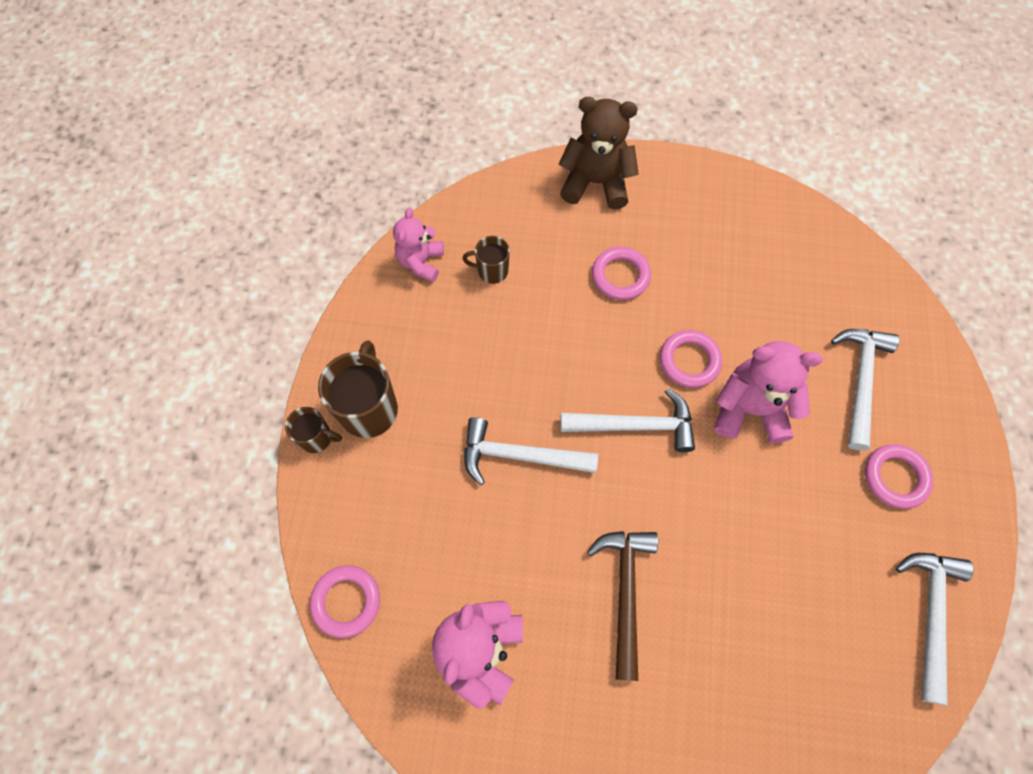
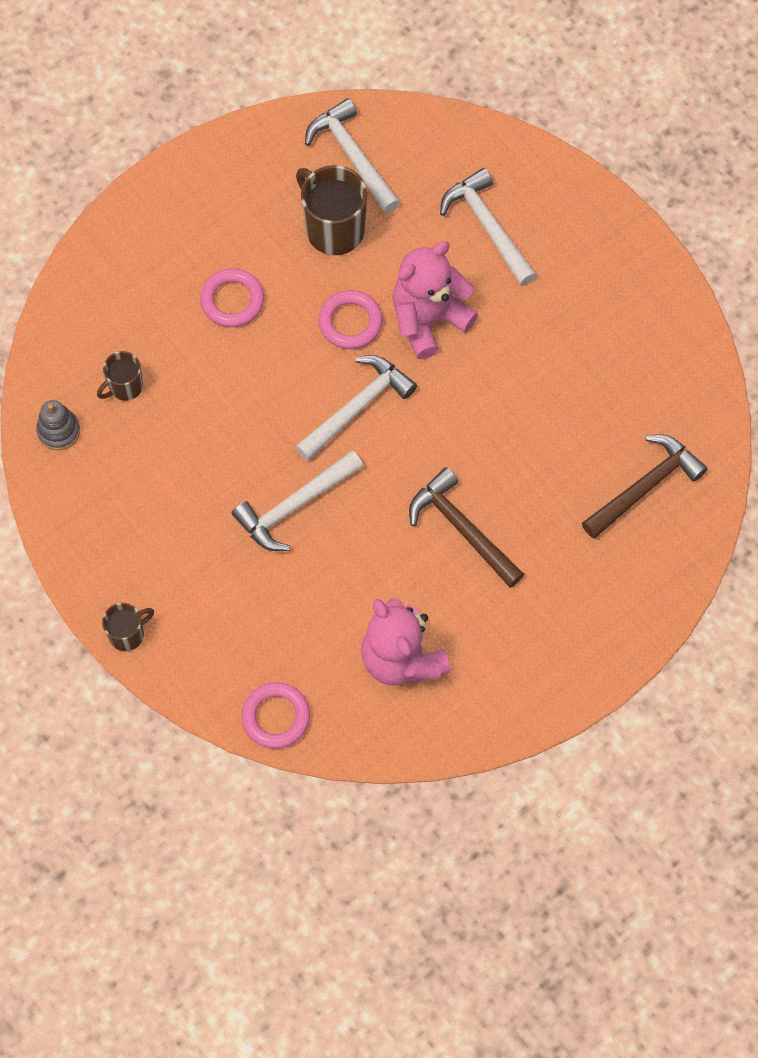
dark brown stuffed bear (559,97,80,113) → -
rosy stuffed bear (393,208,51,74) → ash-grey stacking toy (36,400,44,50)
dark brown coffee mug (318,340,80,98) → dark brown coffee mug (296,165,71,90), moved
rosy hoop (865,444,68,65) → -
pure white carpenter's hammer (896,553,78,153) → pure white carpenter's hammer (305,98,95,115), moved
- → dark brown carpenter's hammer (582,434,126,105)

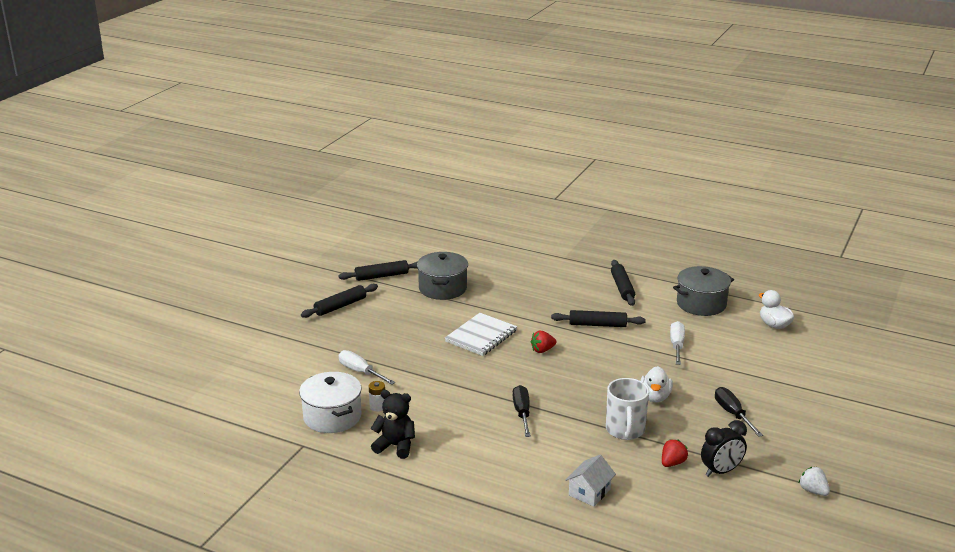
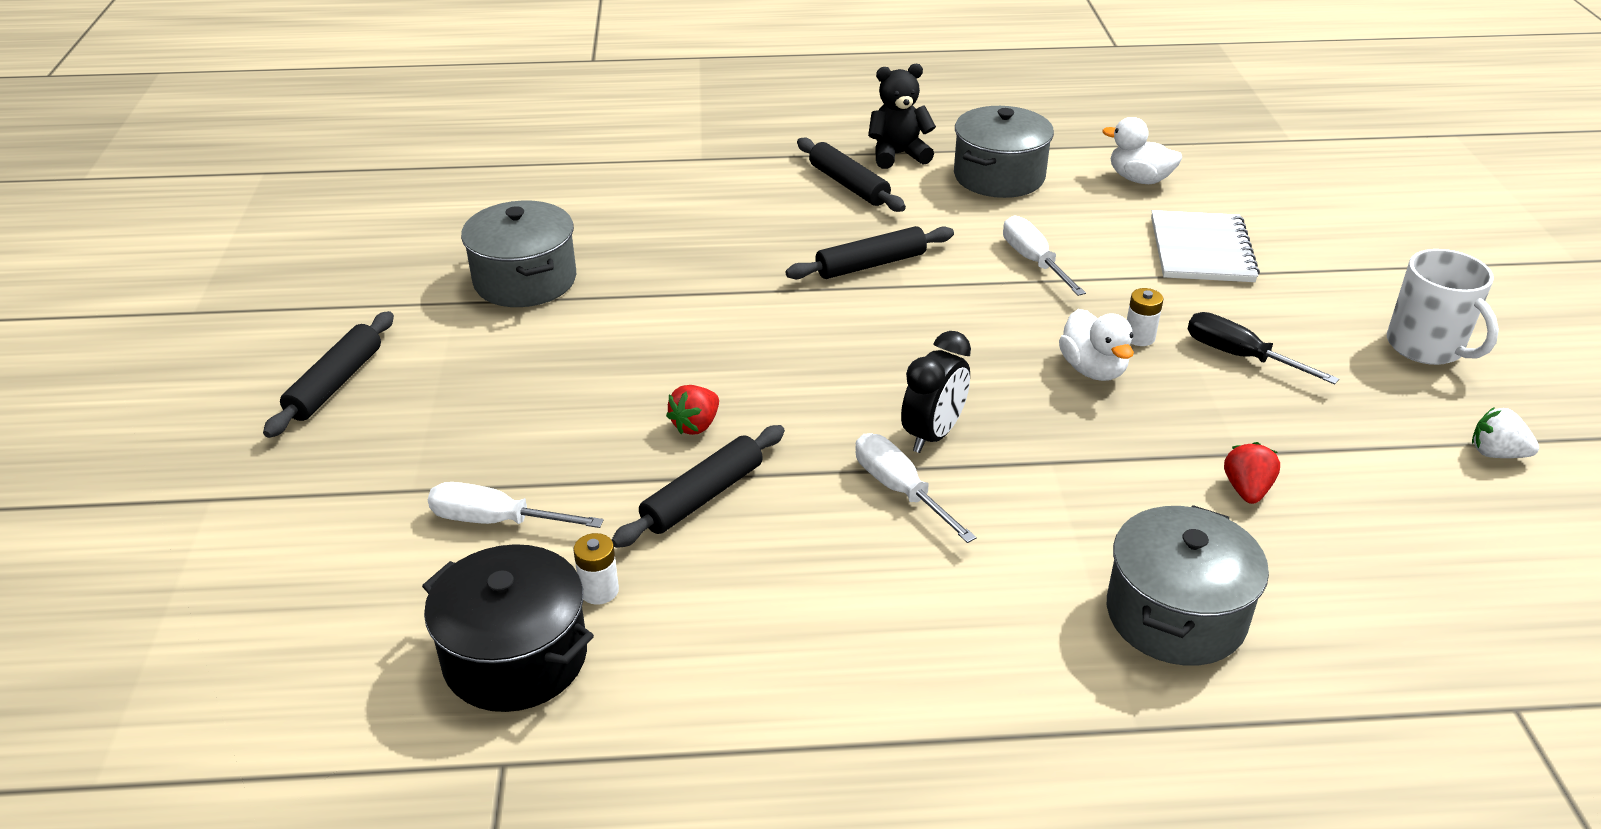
black dough roller (338,260,80,21) → black dough roller (612,425,173,123), moved
pure white notebook (445,313,72,43) → pure white notebook (1151,210,109,72), moved
crimson strawberry (531,331,25,22) → crimson strawberry (666,385,53,50), moved
pure white cooking pot (299,372,63,61) → black cooking pot (422,544,172,168)
pure white coffee mug (606,378,43,62) → pure white coffee mug (1387,249,112,116), moved
black hand screwdriver (513,385,18,52) → pure white hand screwdriver (855,433,122,110)
black stuffed bear (370,390,45,69) → black stuffed bear (868,64,68,105), moved
black clock (701,420,46,57) → black clock (901,331,70,122), moved
pure white toy house (565,455,51,52) → ash-grey cooking pot (1107,505,162,161)
- → pure white AA battery (1127,288,36,58)

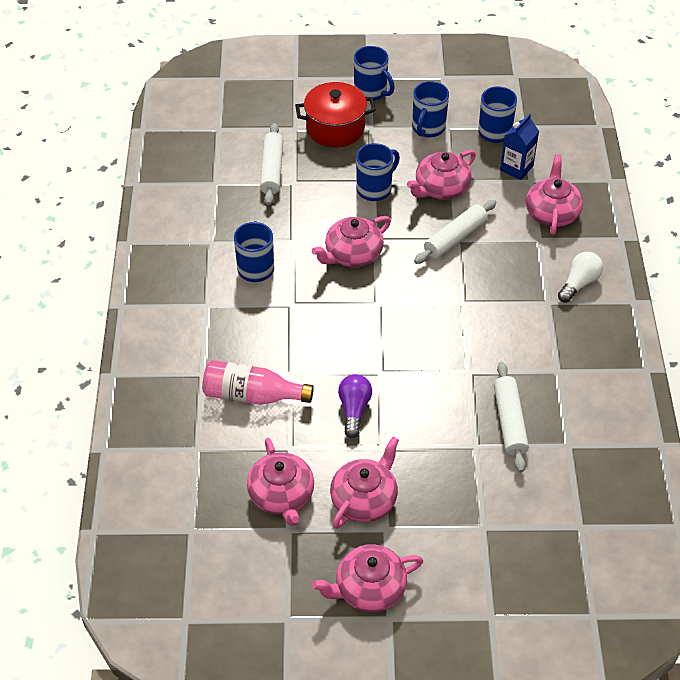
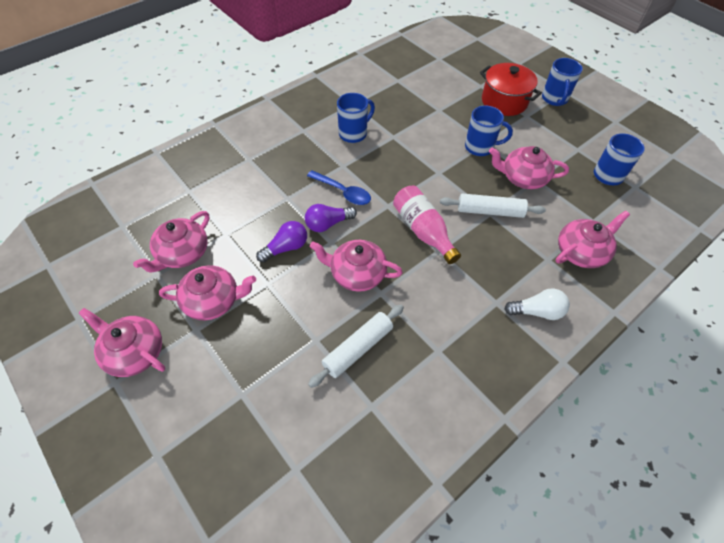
royal blue coffee mug (412,81,37,56) → -
royal blue juice carton (500,114,39,66) → -
pure white dough roller (260,123,23,82) → -
rosy tea pot (312,216,79,51) → rosy tea pot (310,240,93,52), moved
rosy bottle (202,360,112,45) → rosy bottle (393,186,68,78), moved
- → royal blue spoon (307,170,64,35)
- → purple bulb (305,204,52,28)

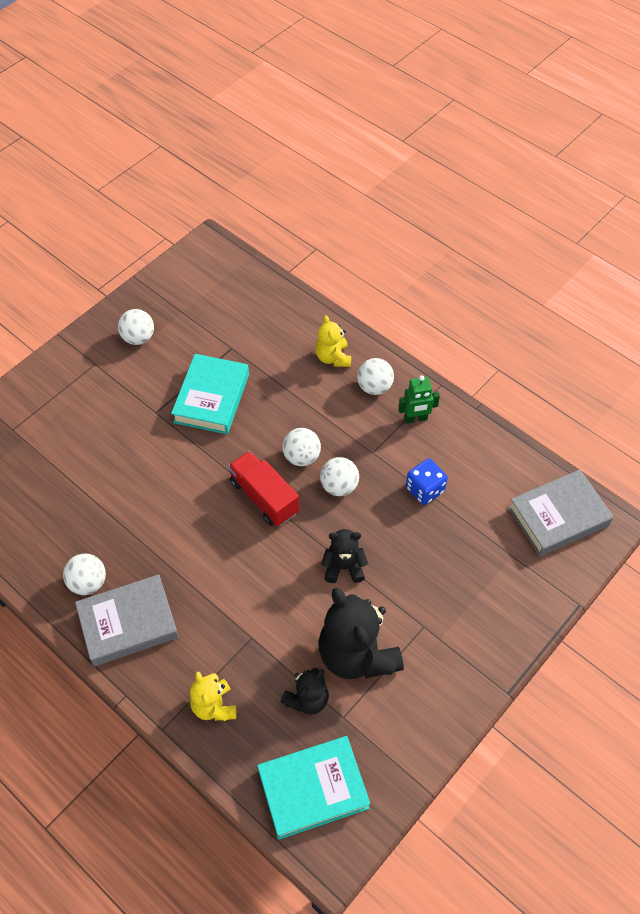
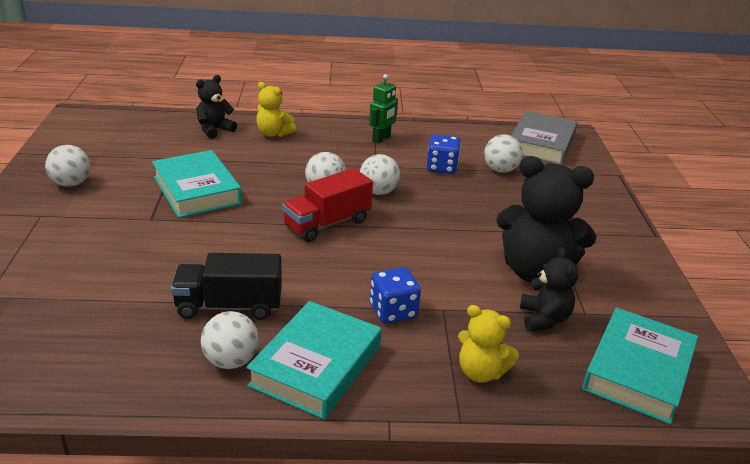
pure white play ball (357,358,37,37) → pure white play ball (484,134,39,39), moved
crimson toy truck (228,451,71,75) → crimson toy truck (282,168,91,74), 45 degrees counterclockwise
black stuffed bear (321,529,47,54) → black stuffed bear (196,75,41,64), moved
ash-grey hardcover (75,574,104,92) → teal hardcover (246,301,136,118)
- → black toy truck (171,253,111,67)
- → royal blue dice (370,267,51,57)

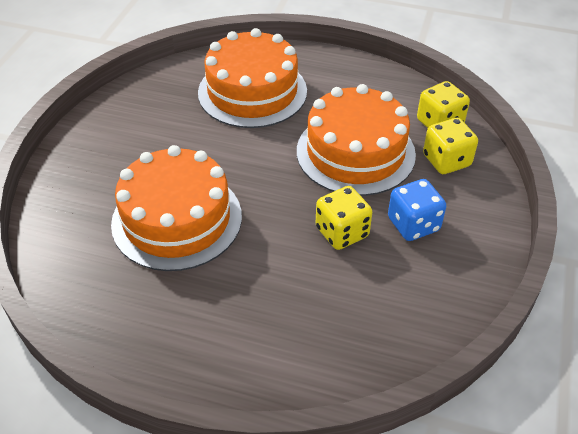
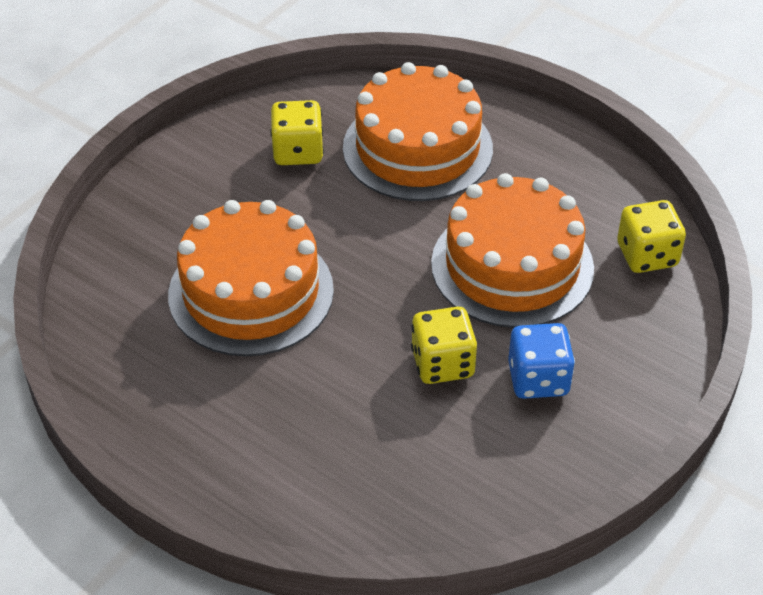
yellow dice (423,118,55,56) → yellow dice (270,100,54,65), moved

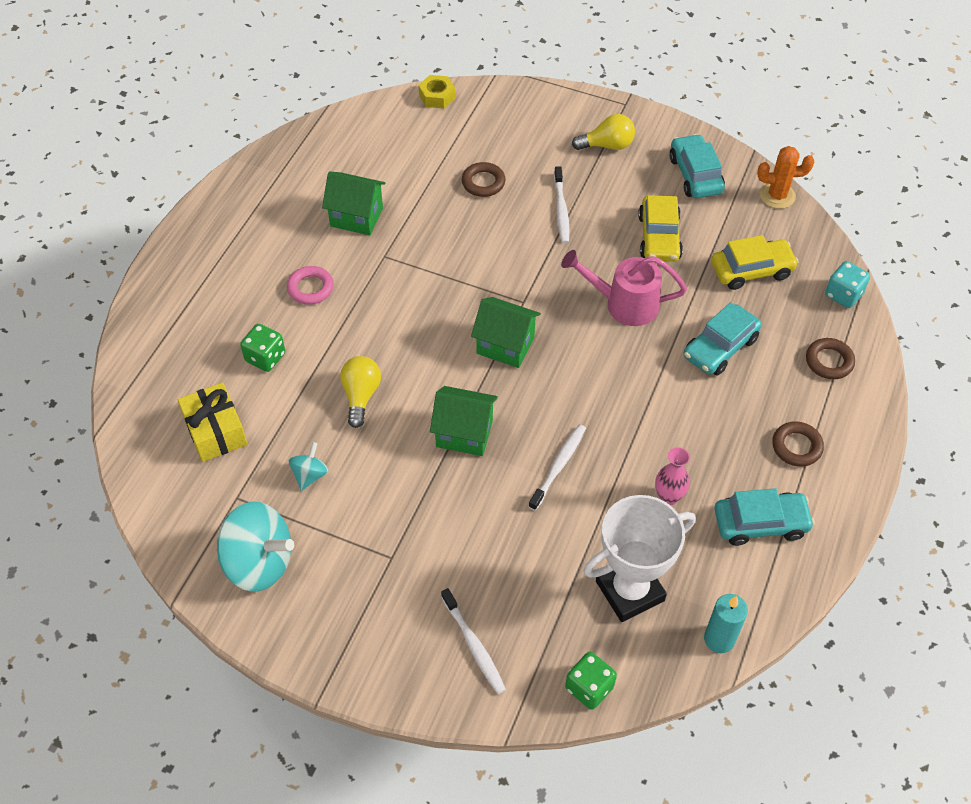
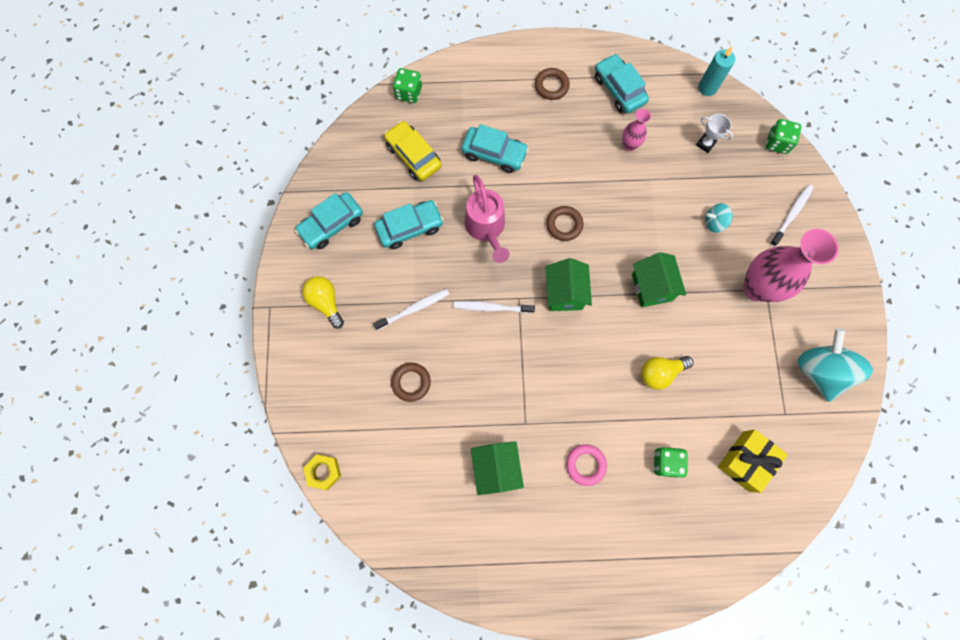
orange cactus (757,146,57,63) → -
yellow automobile (638,195,45,67) → teal automobile (374,200,70,49)
teal dice (825,261,45,47) → green dice (393,68,29,35)
dark brown hoop (806,338,49,41) → dark brown hoop (546,206,37,35), moved
pure white tooth brush (528,424,58,87) → pure white tooth brush (453,301,82,12), moved
teal toy top (289,442,39,49) → teal toy top (705,203,27,30), moved
pure white trophy (584,495,112,127) → pure white trophy (696,114,37,39), x0.44
- → rosy flower vase (743,229,96,73)

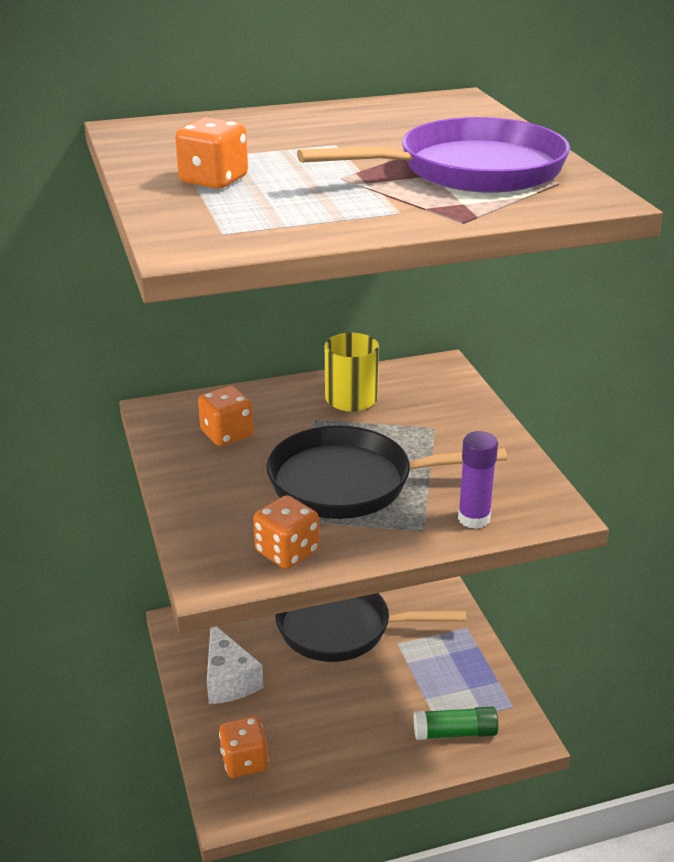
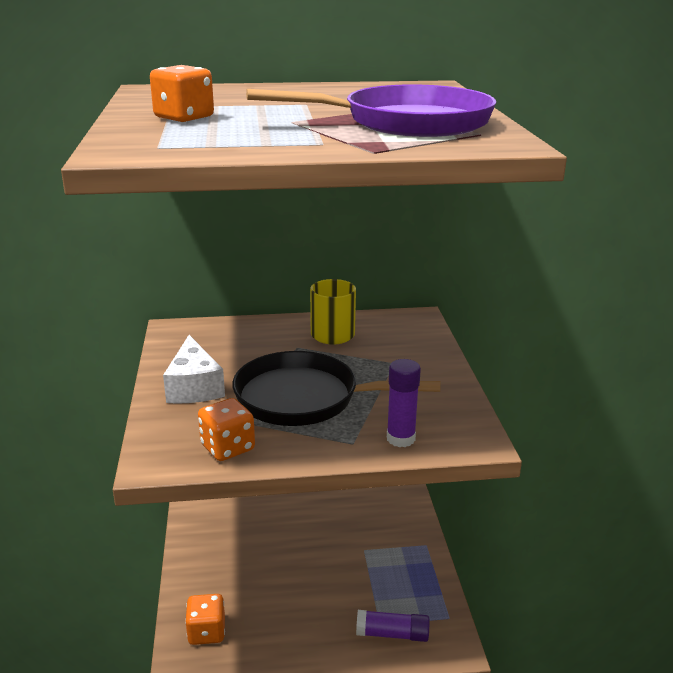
orange dice (198,386,56,60) → -
black skillet (275,593,191,69) → -
pure white piece of cheese (207,626,57,78) → pure white piece of cheese (163,335,62,69), moved
green stick of glue (414,707,84,33) → purple stick of glue (356,610,73,32)

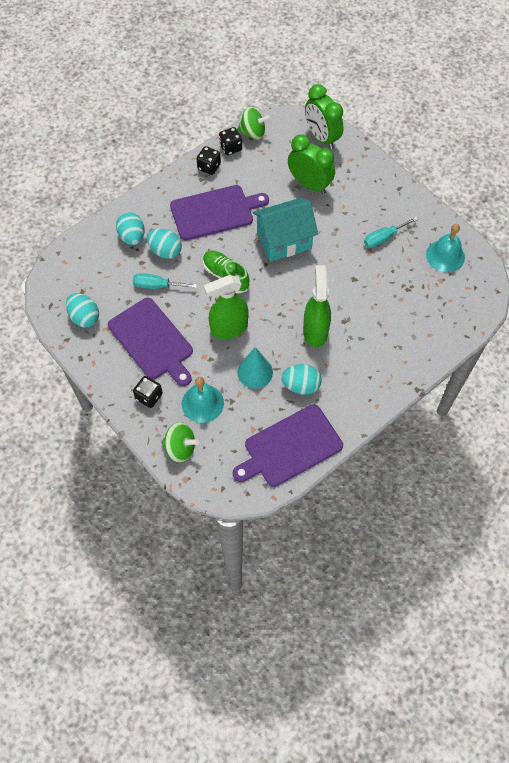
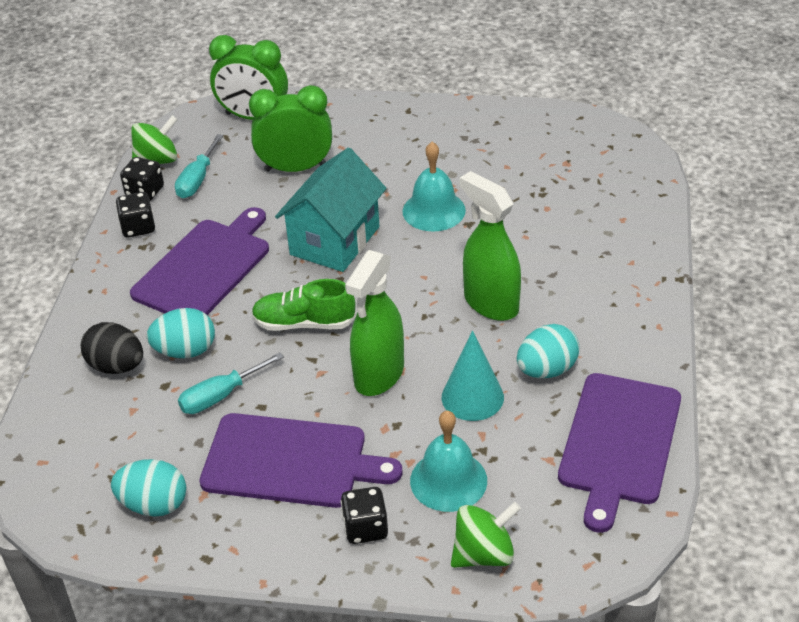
teal egg (116,212,29,33) → black egg (81,322,62,52)
teal hand screwdriver (364,217,54,31) → teal hand screwdriver (175,134,48,64), moved
teal bell (426,224,39,48) → teal bell (403,142,63,89), moved

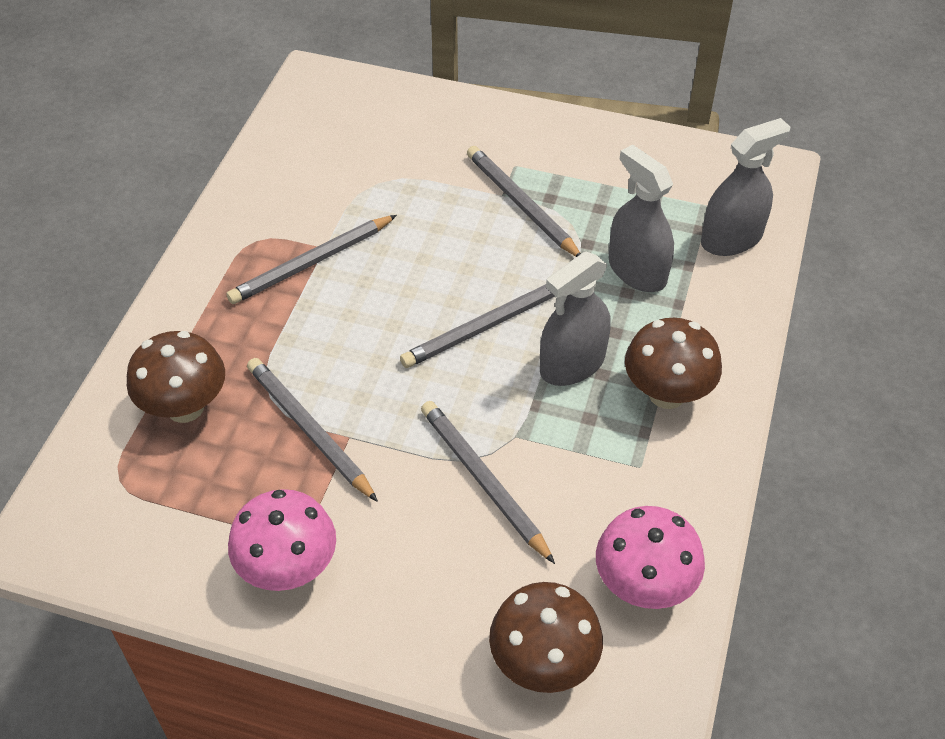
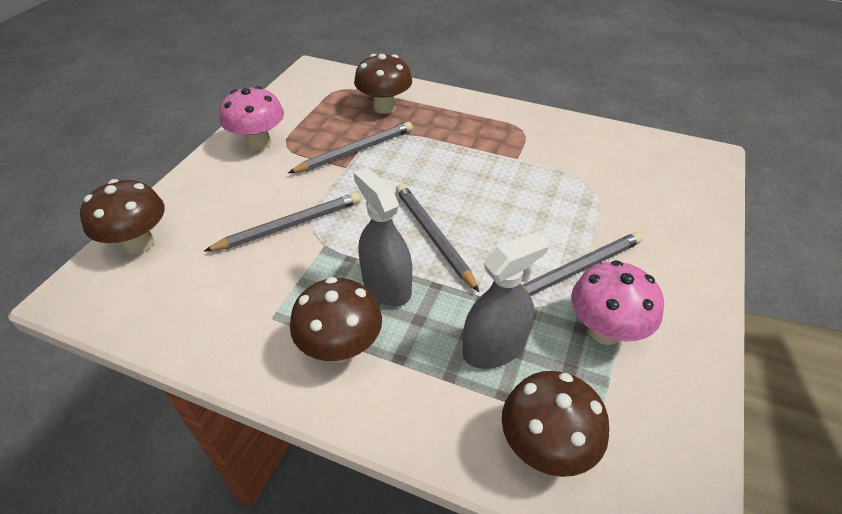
ash-grey spray bottle (701,118,89,138) → dark brown toadstool (502,371,107,106)
ash-grey wooden pencil (226,215,171,89) → -
rosy toadstool (596,506,109,103) → rosy toadstool (571,260,93,85), moved

